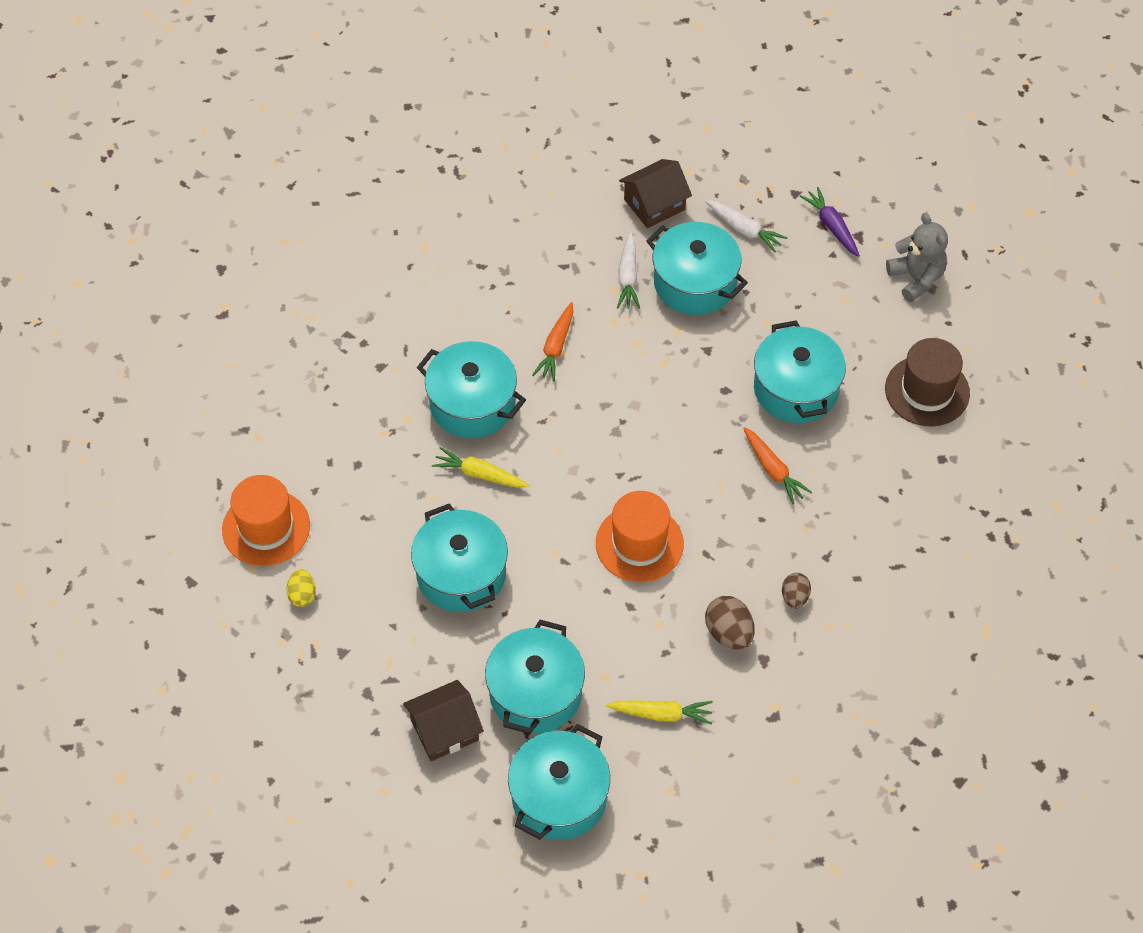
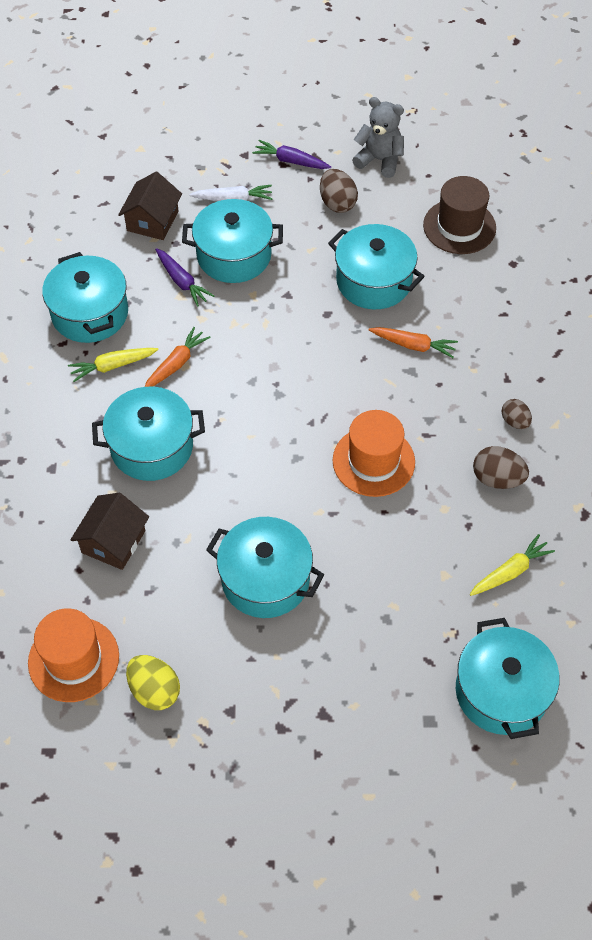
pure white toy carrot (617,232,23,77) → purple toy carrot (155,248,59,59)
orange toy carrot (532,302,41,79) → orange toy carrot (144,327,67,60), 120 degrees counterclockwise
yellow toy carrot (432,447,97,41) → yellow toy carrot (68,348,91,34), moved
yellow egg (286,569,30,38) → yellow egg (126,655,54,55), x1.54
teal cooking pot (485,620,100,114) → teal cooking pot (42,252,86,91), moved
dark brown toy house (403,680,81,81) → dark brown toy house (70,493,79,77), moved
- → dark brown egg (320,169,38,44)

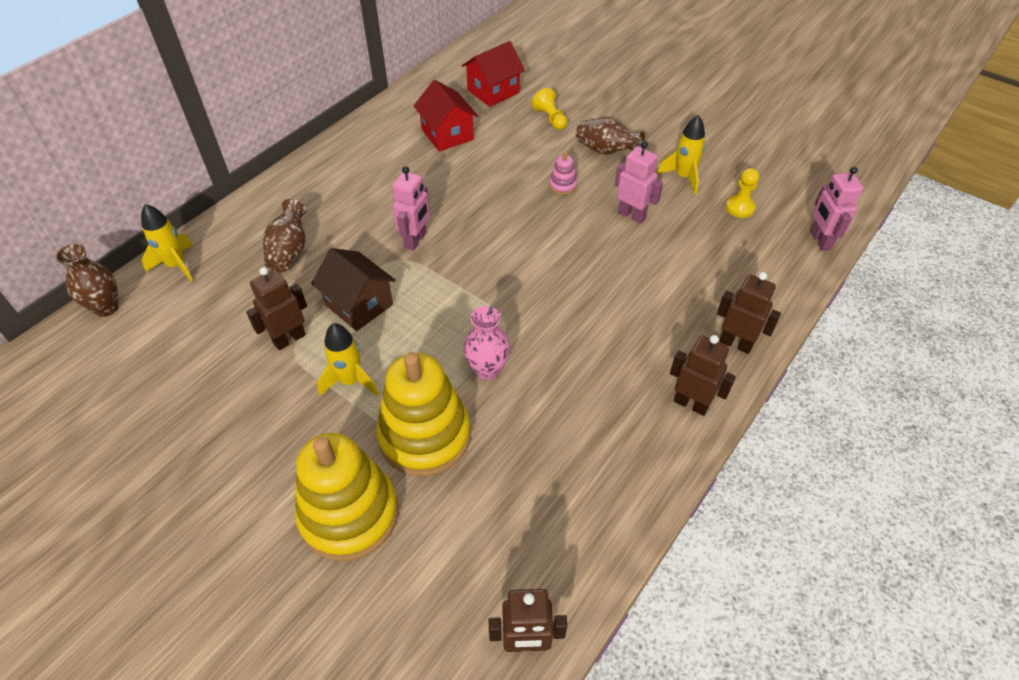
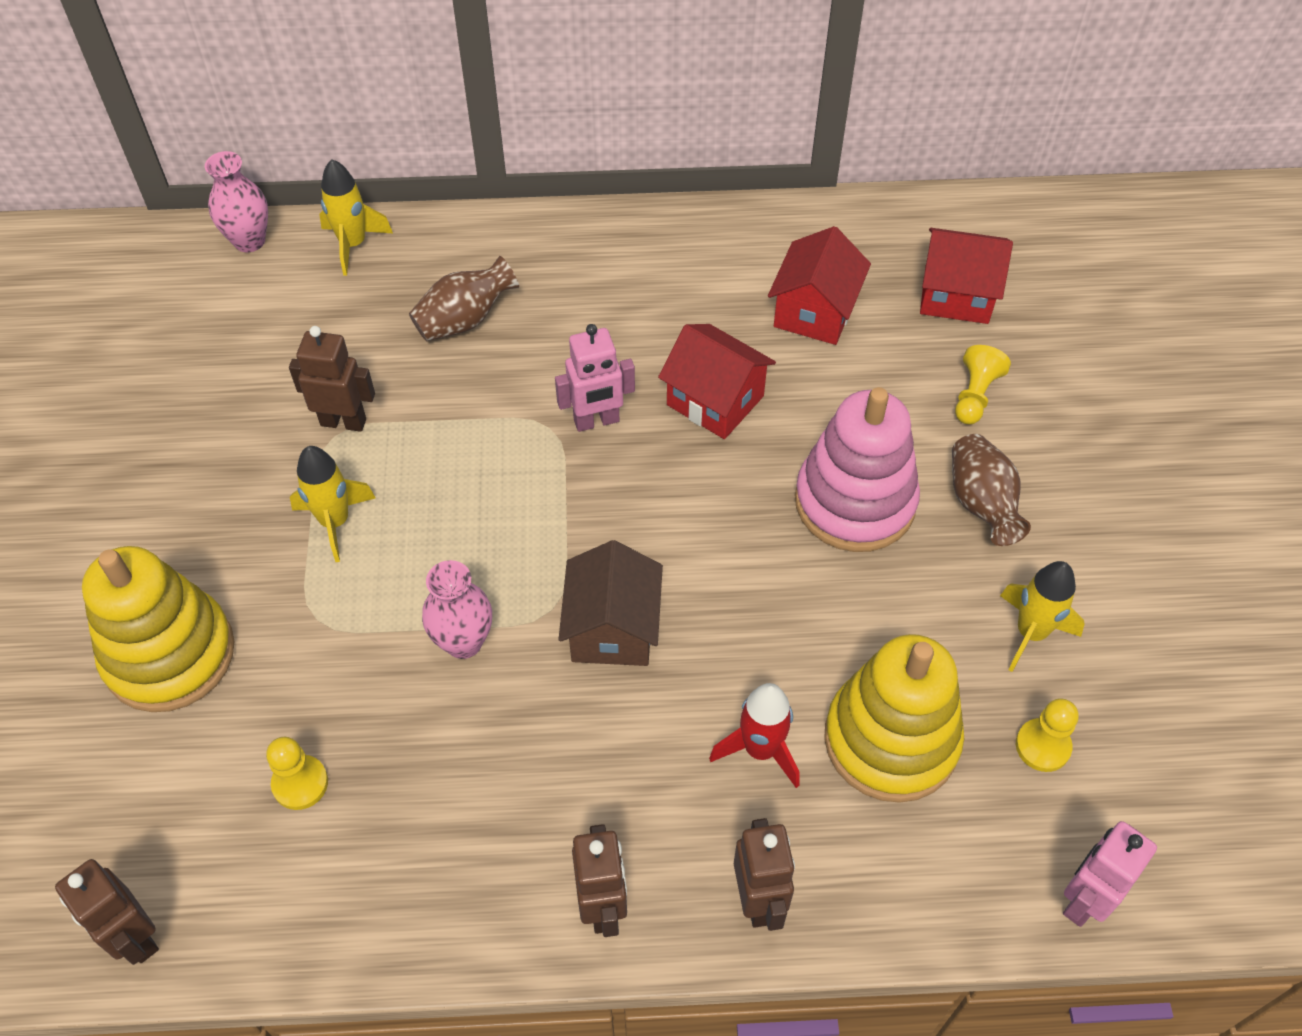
rosy robot figure (615,141,48,83) → -
rosy stacking toy (549,152,28,43) → rosy stacking toy (795,387,125,165), x2.48
dark brown flower vase (55,243,64,74) → rosy flower vase (205,151,63,101)
dark brown toy house (311,248,85,83) → dark brown toy house (558,540,105,126), moved
yellow stacking toy (376,352,95,124) → yellow stacking toy (824,634,140,169), moved
- → crimson toy house (658,324,118,115)
- → crimson spaceship (709,683,91,105)
- → yellow pawn (266,737,62,73)

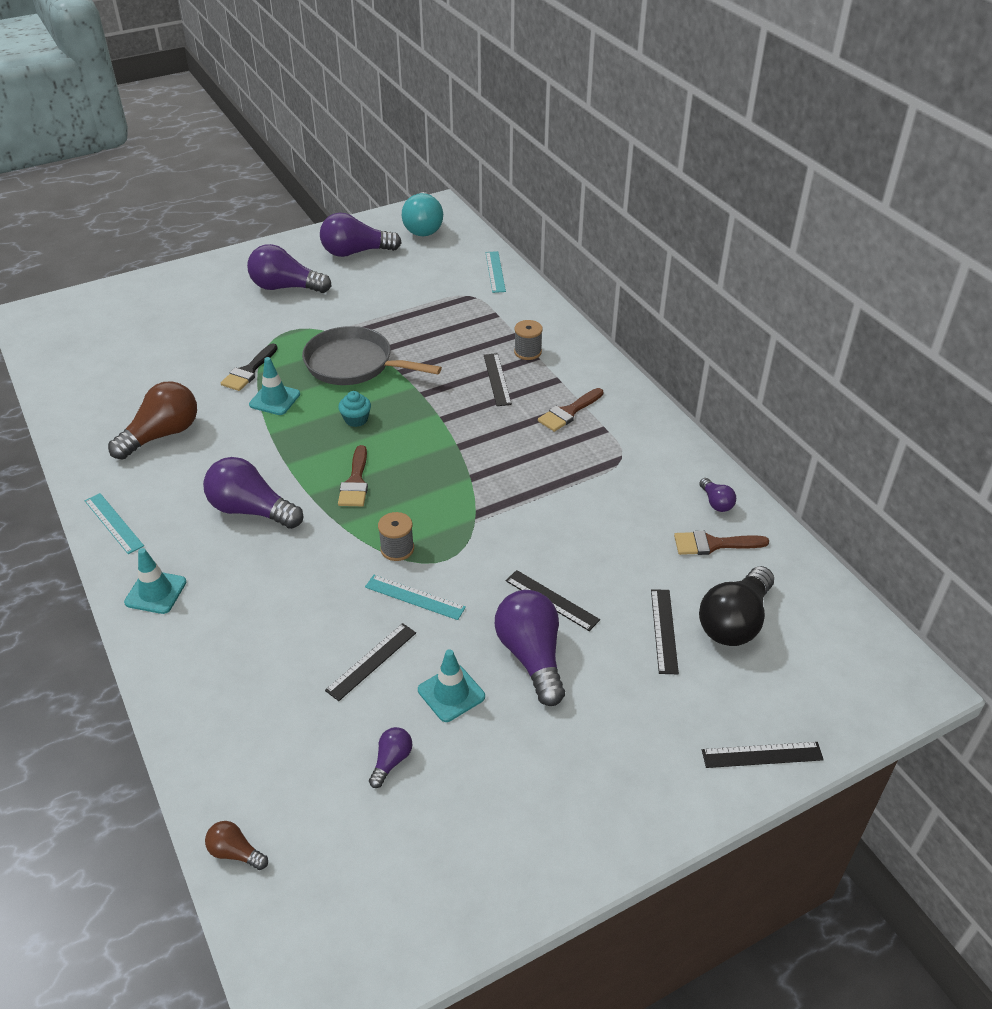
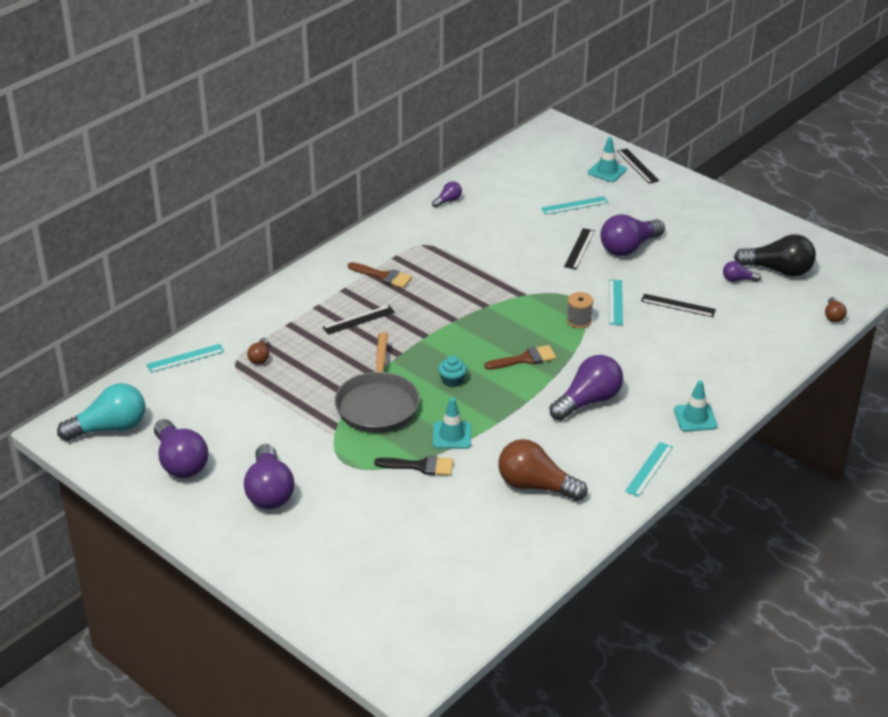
ash-grey spool (514,320,29,40) → -
purple bulb (203,457,100,72) → purple bulb (549,355,74,66), 135 degrees counterclockwise
dark brown paintbrush (674,531,95,24) → -
black bulb (699,566,75,80) → black bulb (734,234,82,43), moved
black straightedge (651,589,28,85) → teal straightedge (541,196,68,19)
teal traffic cone (418,649,67,73) → teal traffic cone (588,137,39,45), moved
- → dark brown bulb (247,338,22,27)

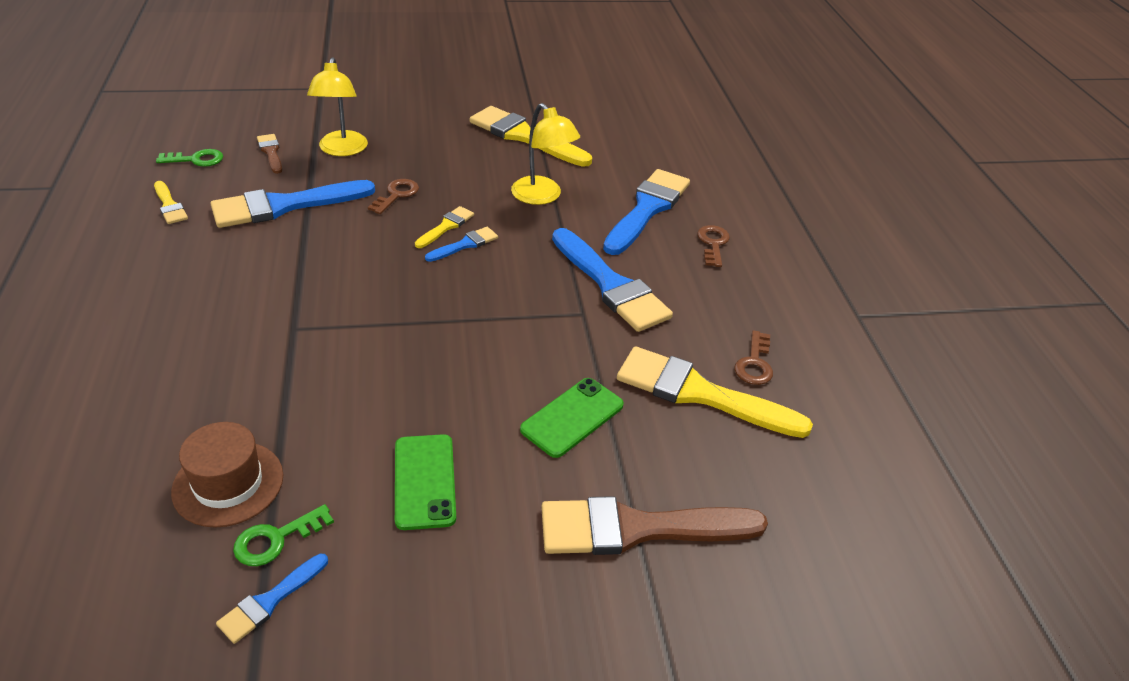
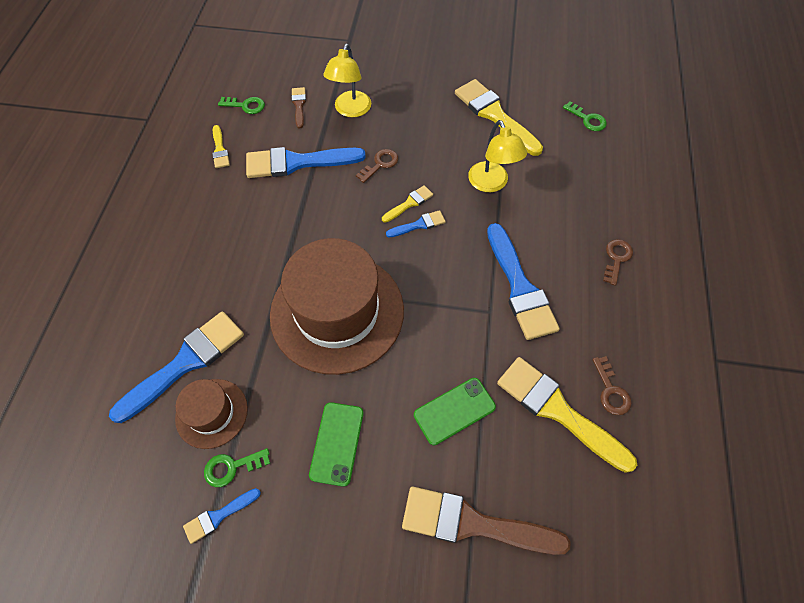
royal blue paintbrush (603,169,87,86) → royal blue paintbrush (109,311,135,112), moved
dark brown latchkey (734,330,39,55) → dark brown latchkey (592,356,39,59), 45 degrees counterclockwise
- → green latchkey (563,101,44,30)
- → dark brown tall hat (270,238,134,137)

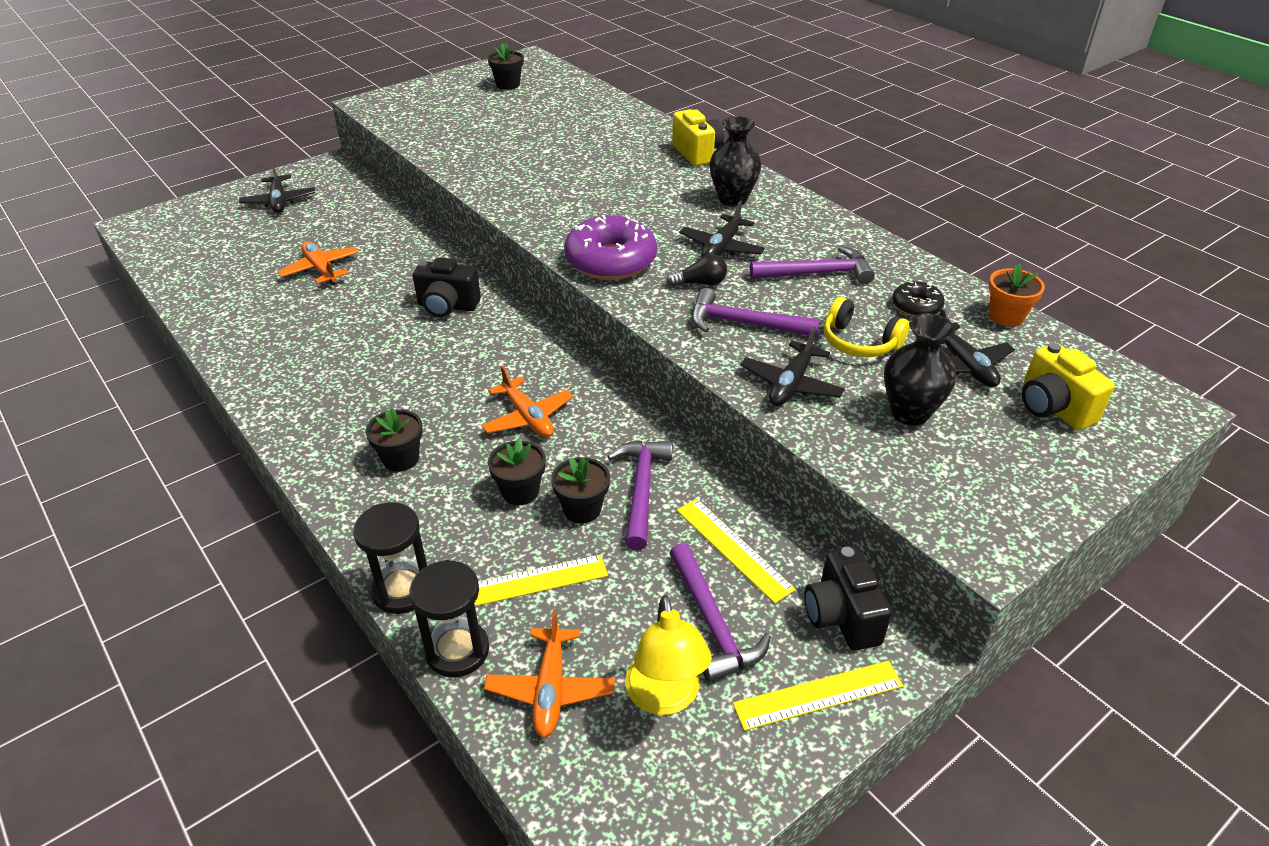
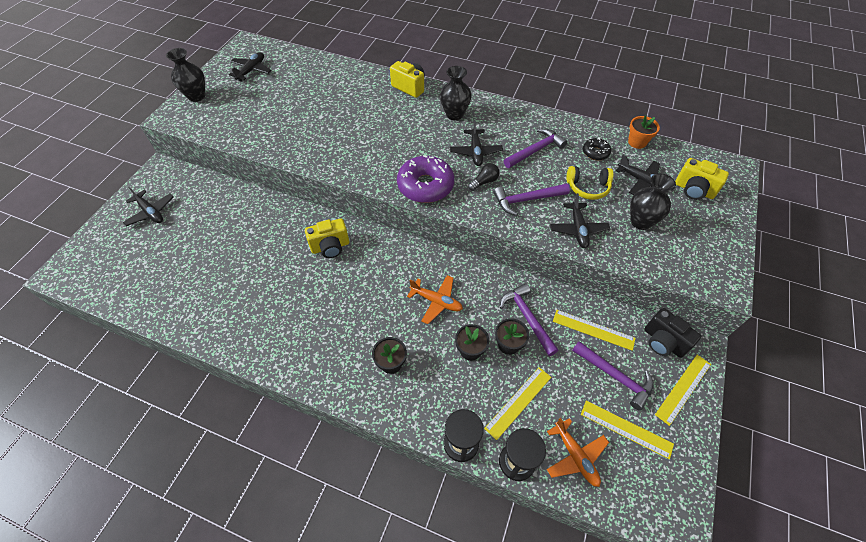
black flower pot (488,43,36,47) → black aeroplane (229,52,42,29)
orange aeroplane (277,241,82,44) → -
black compact camera (413,257,68,60) → yellow compact camera (305,218,44,40)
yellow reading lamp (625,595,87,120) → yellow straightedge (581,401,93,58)
- → black flower vase (166,48,39,54)

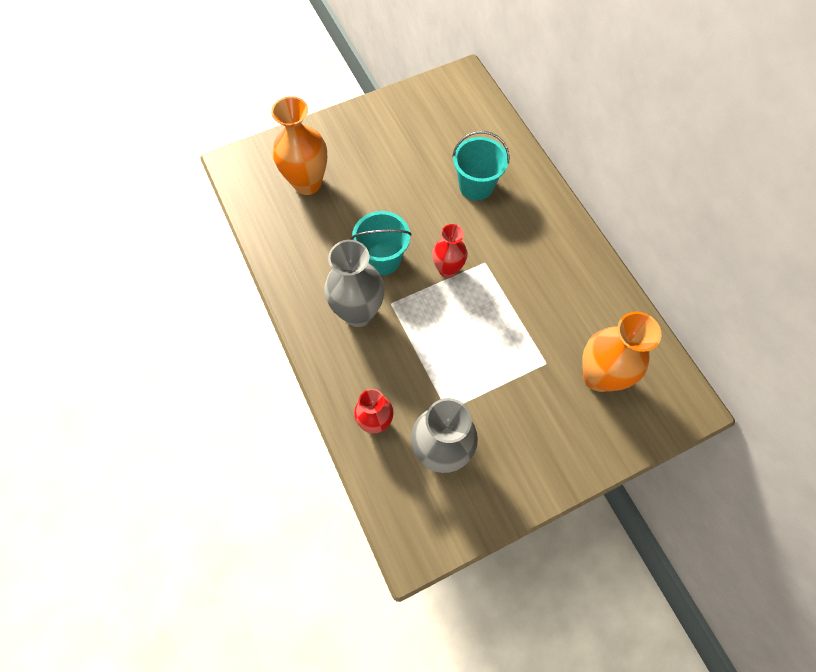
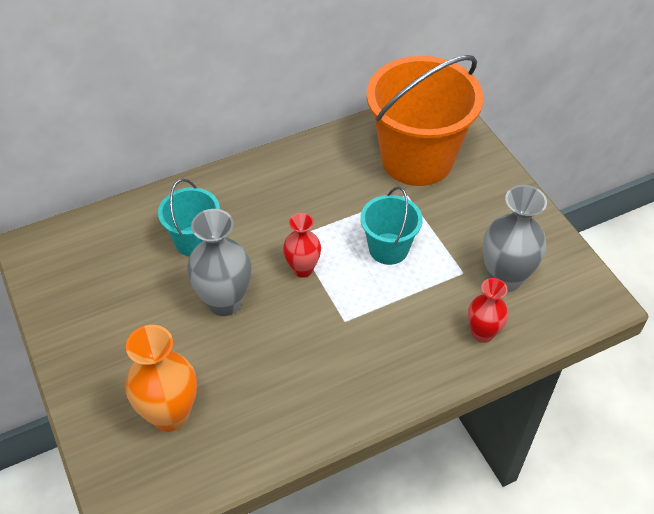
teal pail (351,211,61,64) → teal pail (360,187,63,78), moved
ash-grey flower vase (324,240,61,87) → ash-grey flower vase (187,209,64,107), moved
orange flower vase (582,312,79,80) → orange pail (366,55,117,131)

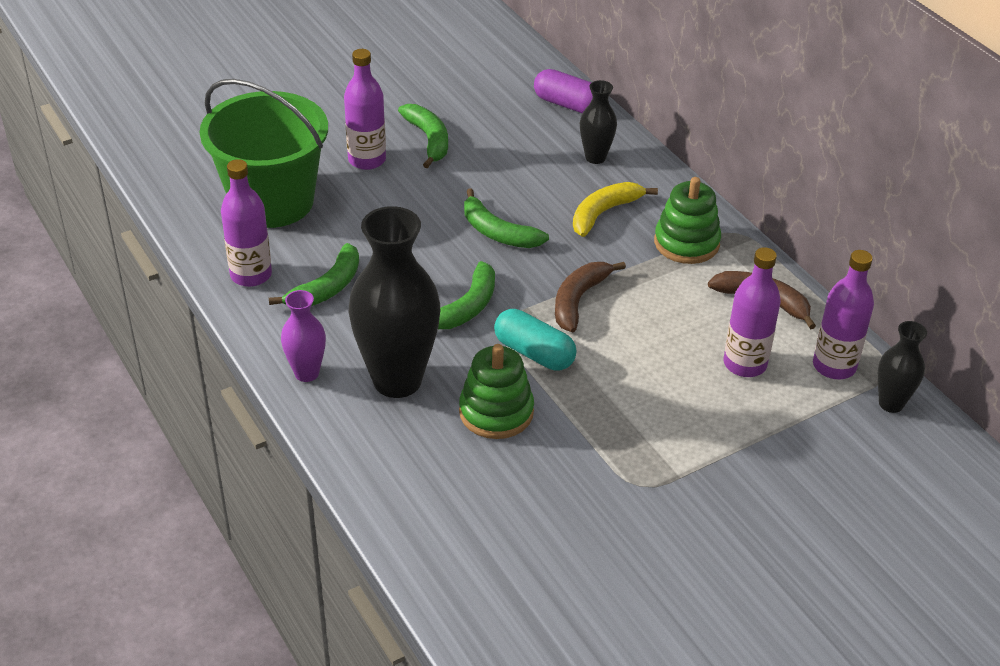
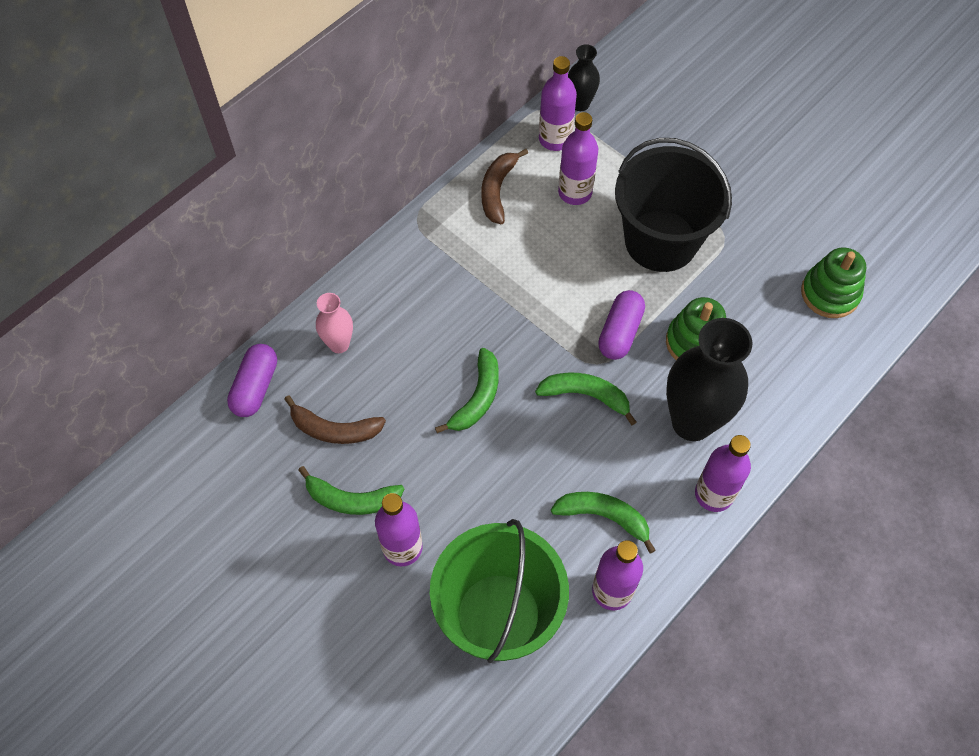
black flower vase (580,80,37,84) → rosy flower vase (316,293,37,60)
green toy banana (398,104,50,64) → green toy banana (298,466,106,49), 135 degrees counterclockwise
green stacking toy (654,177,67,87) → green stacking toy (801,247,65,71), moved
yellow toy banana (573,182,85,55) → -
dark brown toy banana (555,262,71,70) → dark brown toy banana (284,395,102,49), moved
purple flower vase (281,290,45,92) → purple bottle (695,435,56,77)
teal pill (494,309,83,62) → purple pill (598,290,47,70)
- → black pail (615,138,117,134)

